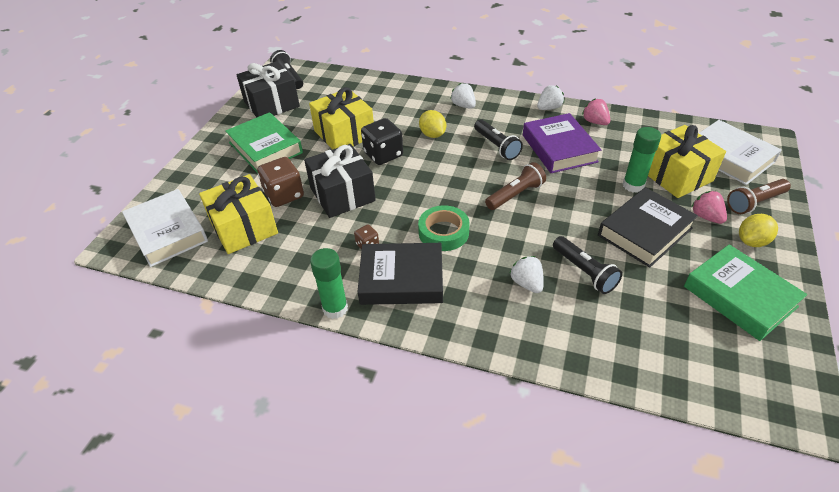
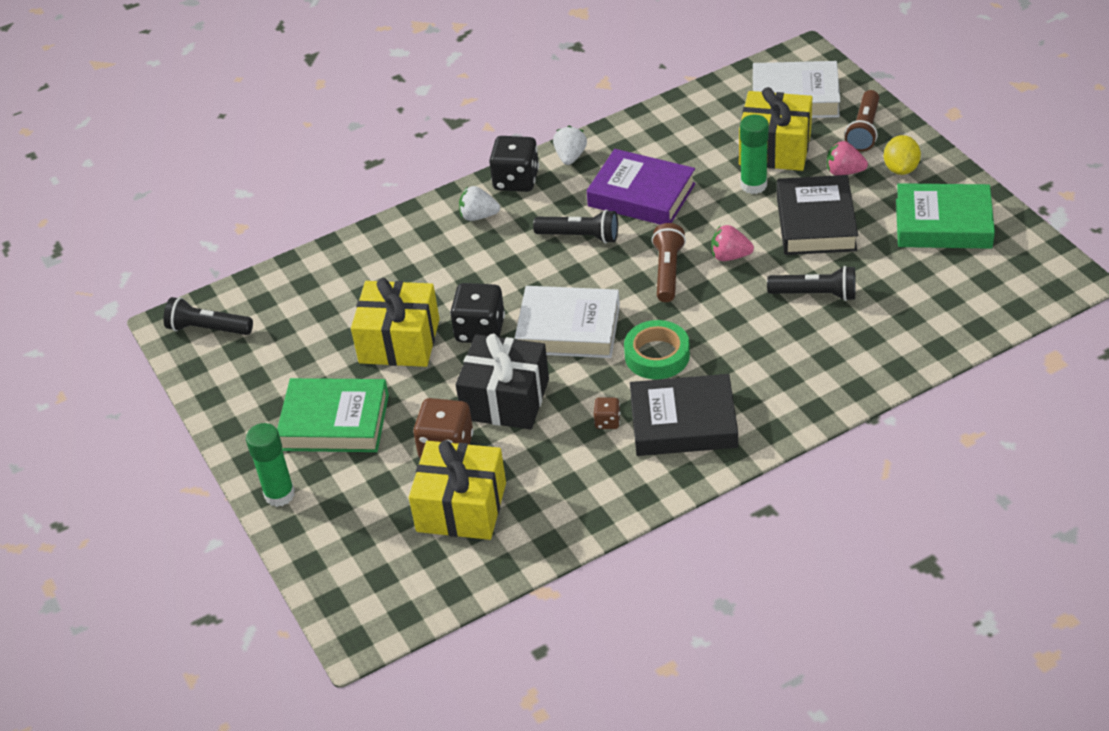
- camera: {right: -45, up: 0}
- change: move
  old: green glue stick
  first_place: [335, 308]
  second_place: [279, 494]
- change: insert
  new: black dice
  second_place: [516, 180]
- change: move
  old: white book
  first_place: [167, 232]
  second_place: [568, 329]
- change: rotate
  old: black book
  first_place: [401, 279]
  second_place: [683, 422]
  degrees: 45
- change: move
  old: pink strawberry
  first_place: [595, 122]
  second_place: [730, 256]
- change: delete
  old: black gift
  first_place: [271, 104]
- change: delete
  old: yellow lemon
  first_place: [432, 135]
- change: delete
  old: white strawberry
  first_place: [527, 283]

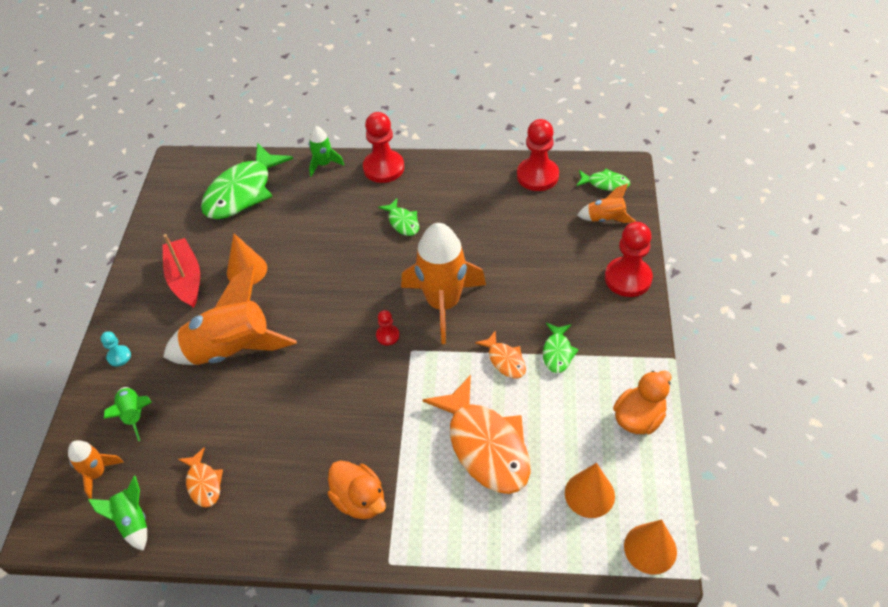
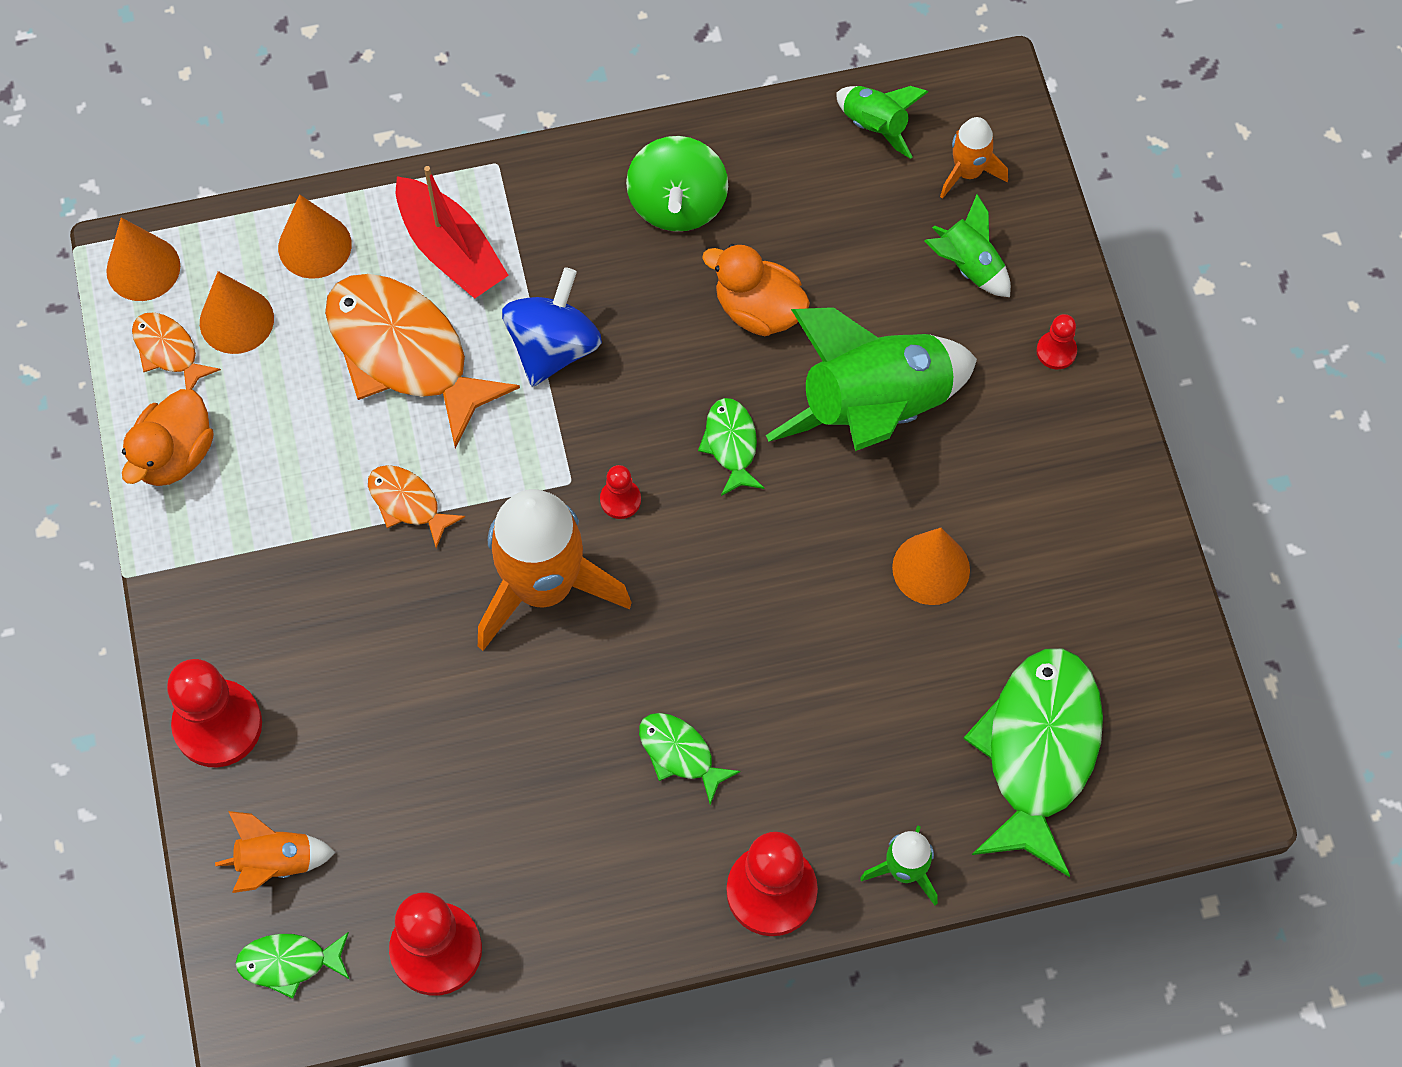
- camera: {right: 160, up: 15}
- change: move
  old: orange fish
  first_place: [203, 483]
  second_place: [169, 351]
- change: insert
  new: orange cone
  second_place: [314, 246]
- change: move
  old: red boat
  first_place: [185, 279]
  second_place: [451, 250]
- change: insert
  new: blue spinning top
  second_place: [553, 347]
- change: insert
  new: green spinning top
  second_place: [677, 204]
- change: move
  old: green fish
  first_place: [557, 352]
  second_place: [731, 444]
- change: move
  old: orange duck
  first_place: [359, 500]
  second_place: [758, 310]
- change: recolor
  old: orange rocket
  new: green rocket
  first_place: [231, 350]
  second_place: [874, 409]
- change: recolor
  old: turquoise pawn
  new: red pawn
  first_place: [119, 356]
  second_place: [1056, 351]

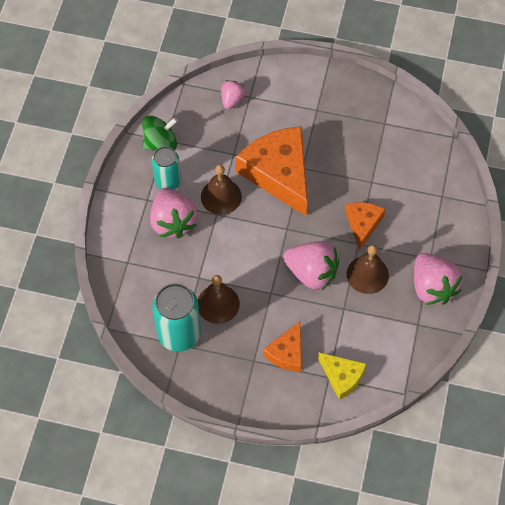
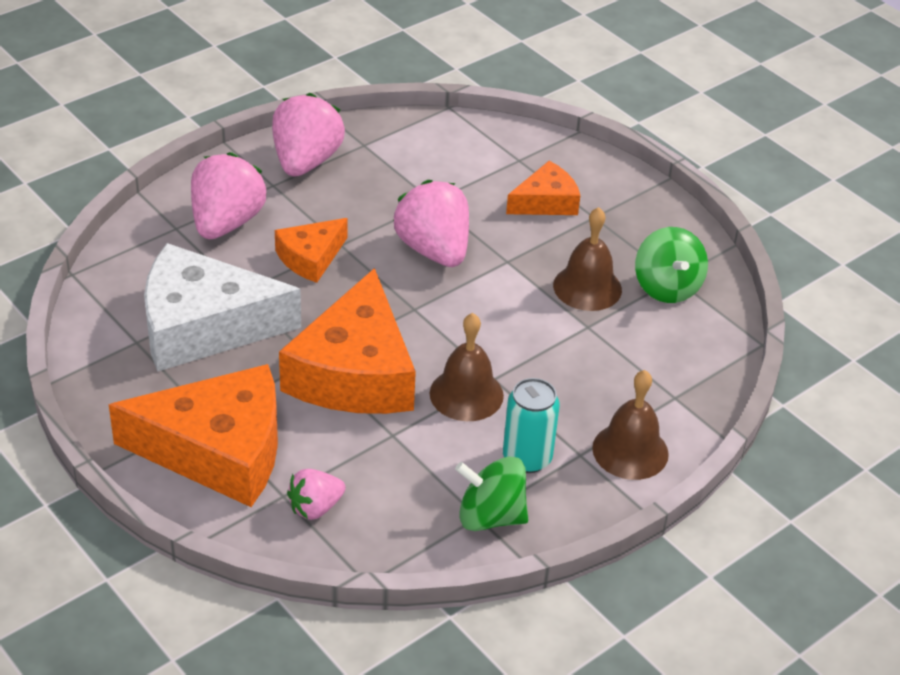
- camera: {right: -145, up: -20}
- change: insert
  new: orange cheese
  second_place: [218, 451]
- change: insert
  new: white cheese
  second_place: [203, 326]
- change: move
  old: pink strawberry
  first_place: [173, 222]
  second_place: [226, 223]
- change: move
  old: brown bell
  first_place: [367, 274]
  second_place: [630, 451]
- change: replace
  old: turquoise can
  new: green spinning top
  first_place: [179, 334]
  second_place: [667, 287]
- change: delete
  old: yellow cheese
  first_place: [342, 377]

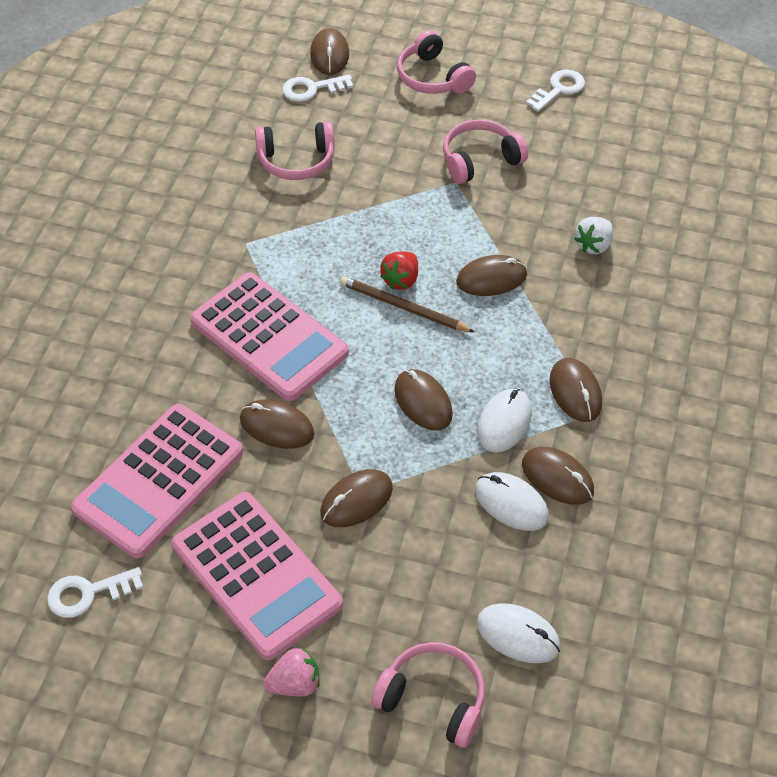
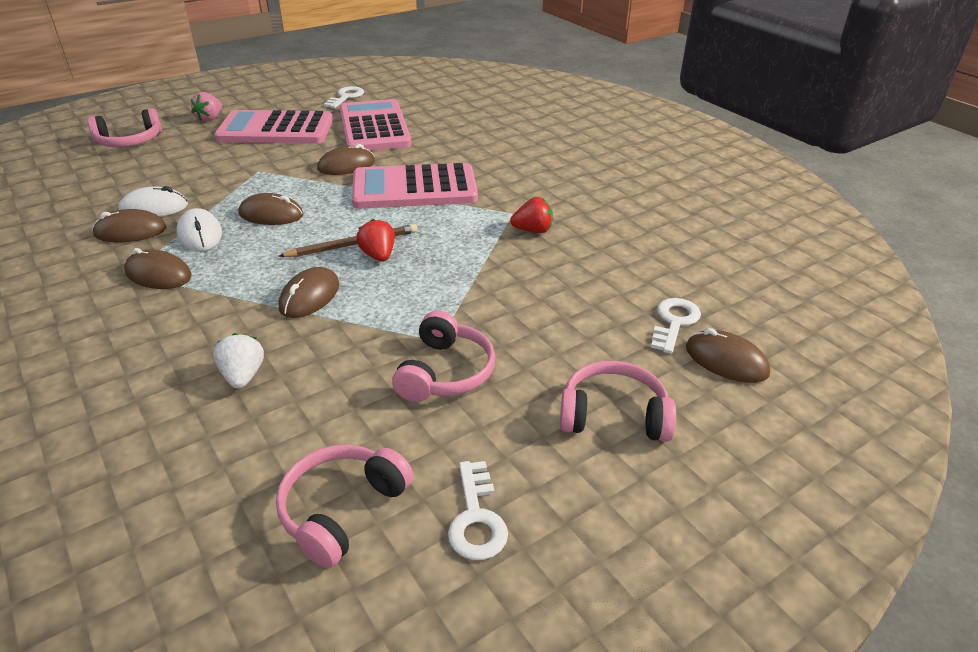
- camera: {right: 130, up: -15}
- change: move
  old: pink headphones
  first_place: [296, 161]
  second_place: [341, 509]
- change: insert
  new: red strawberry
  second_place: [533, 230]
- change: delete
  old: brown mouse
  first_place: [356, 500]
- change: delete
  old: white mouse
  first_place: [518, 635]

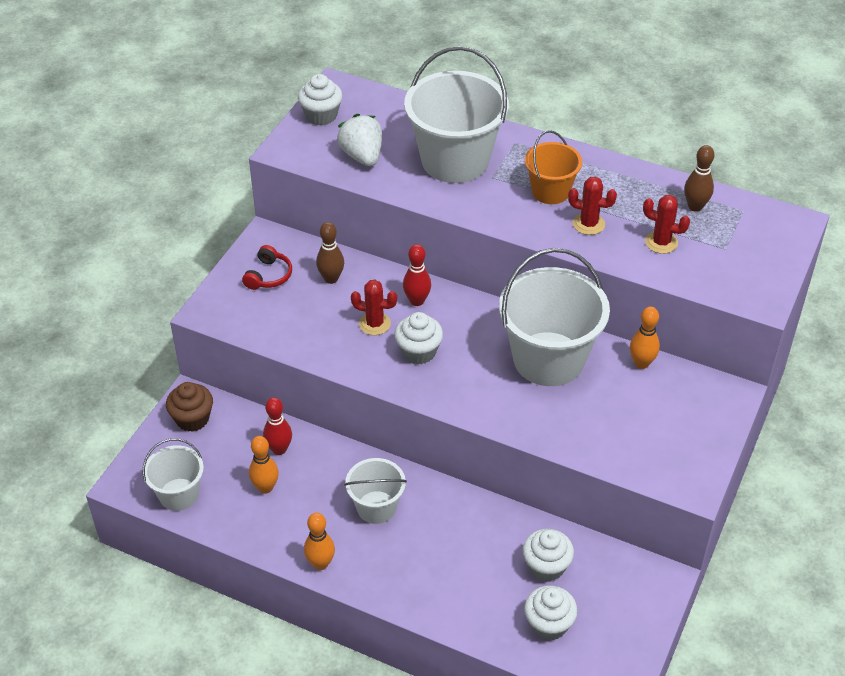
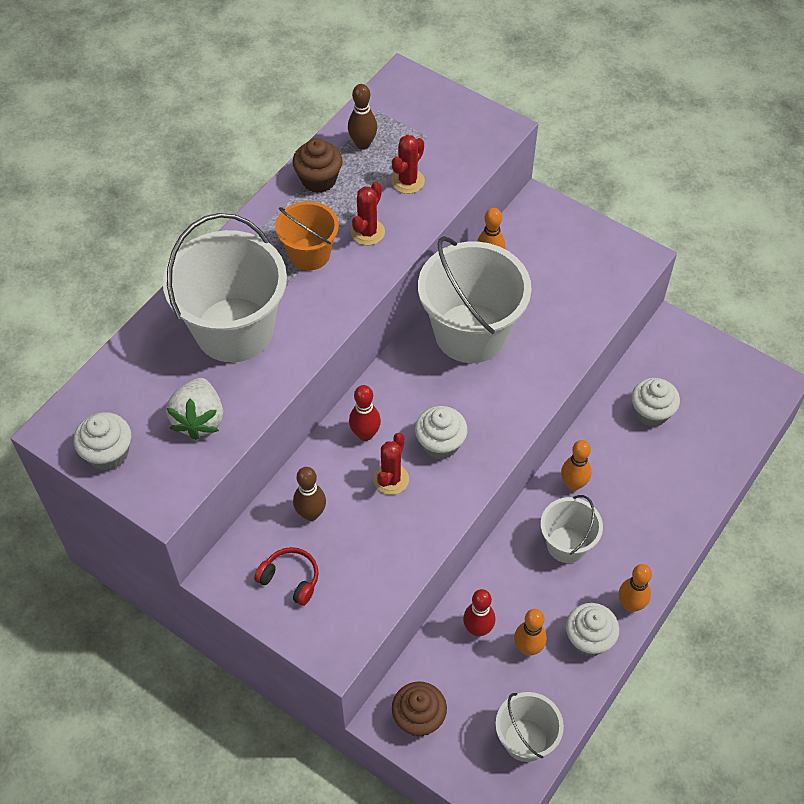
- camera: {right: -80, up: 10}
- change: rotate
  old: white strawberry
  first_place: [362, 156]
  second_place: [199, 419]
  degrees: -75
- change: insert
  new: brown cupcake
  second_place: [319, 180]
- change: insert
  new: orange bowling pin
  second_place: [573, 484]
- change: move
  old: white cupcake
  first_place: [548, 624]
  second_place: [589, 639]

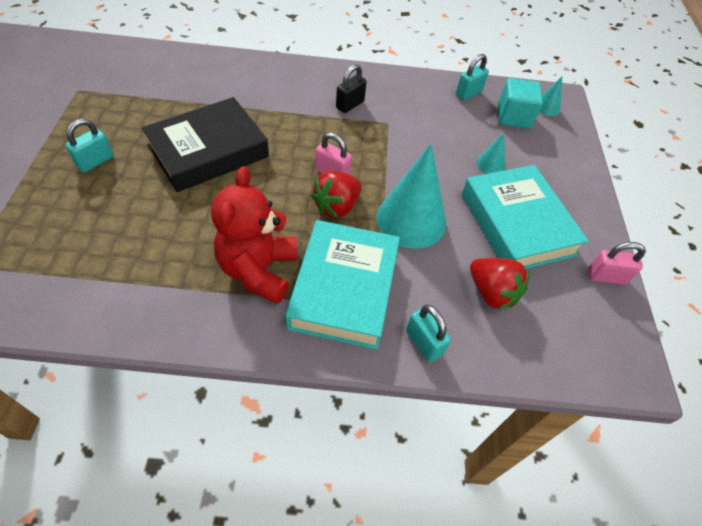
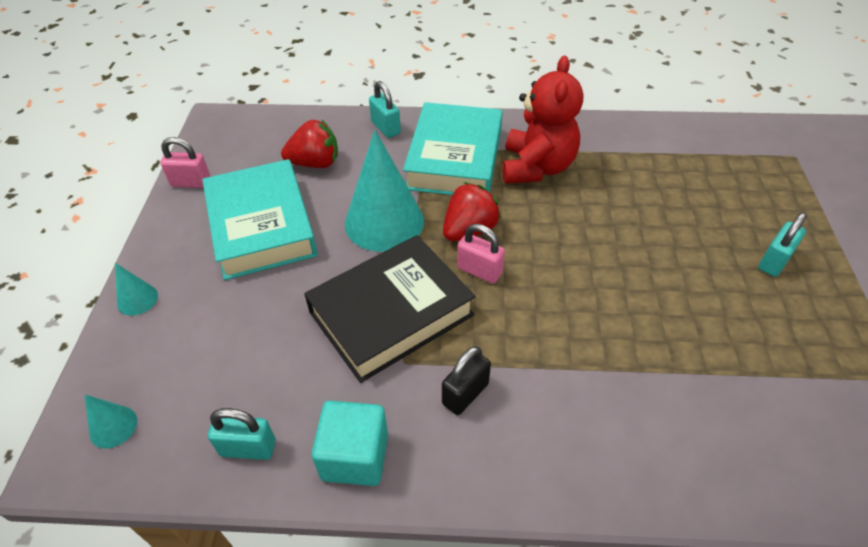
- camera: {right: -175, up: -5}
- change: move
  old: turquoise cone
  first_place: [490, 164]
  second_place: [137, 299]
- change: rotate
  old: turquoise padlock
  first_place: [468, 93]
  second_place: [248, 448]
  degrees: 45
- change: rotate
  old: red strawberry
  first_place: [491, 293]
  second_place: [315, 163]
  degrees: 120
- change: move
  old: black book
  first_place: [208, 151]
  second_place: [391, 313]
- change: move
  old: turquoise cube
  first_place: [513, 117]
  second_place: [355, 456]

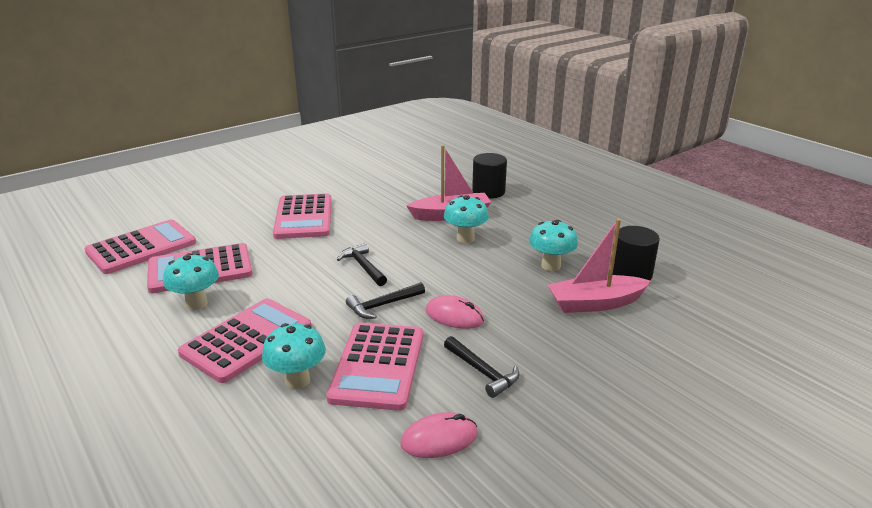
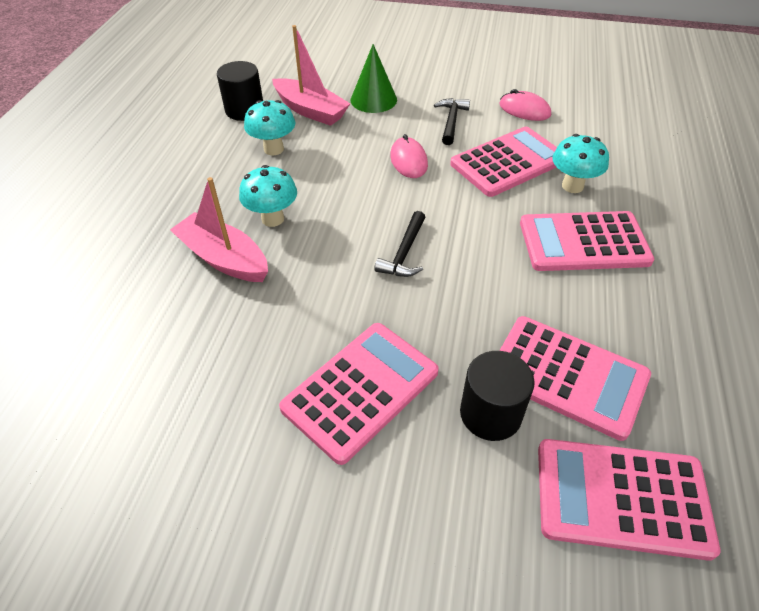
- camera: {right: -130, up: 20}
- change: insert
  new: green cone
  second_place: [373, 99]
- change: move
  old: black cylinder
  first_place: [488, 192]
  second_place: [490, 414]
- change: delete
  old: turquoise mushroom
  first_place: [196, 304]
- change: delete
  old: black hammer
  first_place: [383, 305]

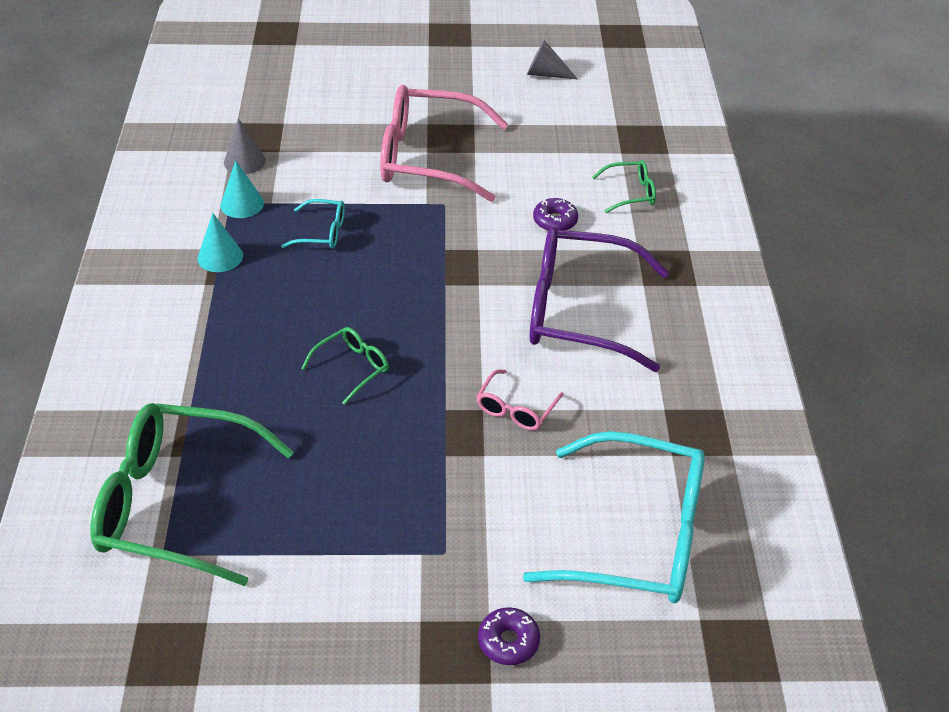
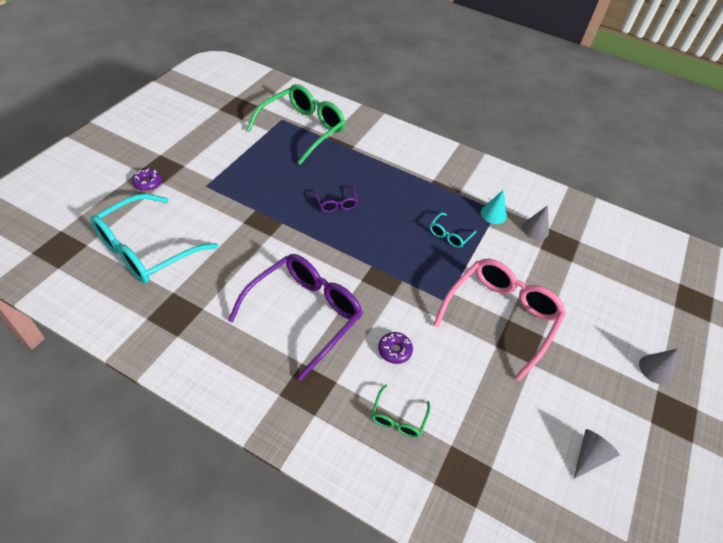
- camera: {right: 115, up: 5}
- change: recolor
  old: green glasses
  new: purple glasses
  first_place: [352, 368]
  second_place: [336, 203]
- change: insert
  new: grey cone
  second_place: [655, 369]
- change: delete
  old: turquoise cone
  first_place: [220, 257]
- change: delete
  old: pink glasses
  first_place: [516, 408]

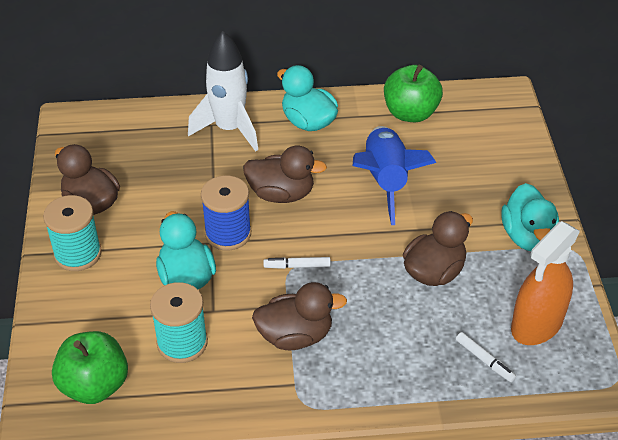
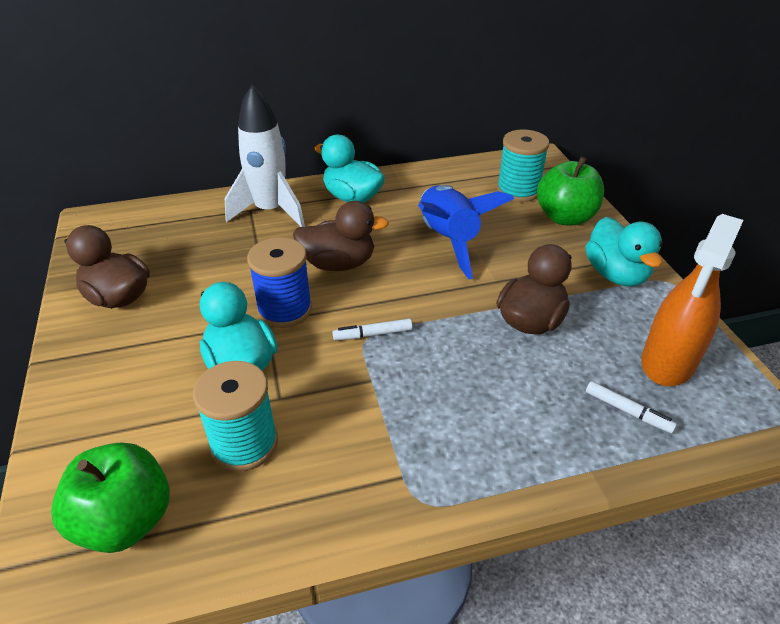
- camera: {right: -10, up: -5}
- change: move
  old: turquoise spool
  first_place: [78, 254]
  second_place: [518, 191]
- change: move
  old: green apple
  first_place: [410, 113]
  second_place: [565, 217]
- change: delete
  old: brown duck
  first_place: [295, 336]

